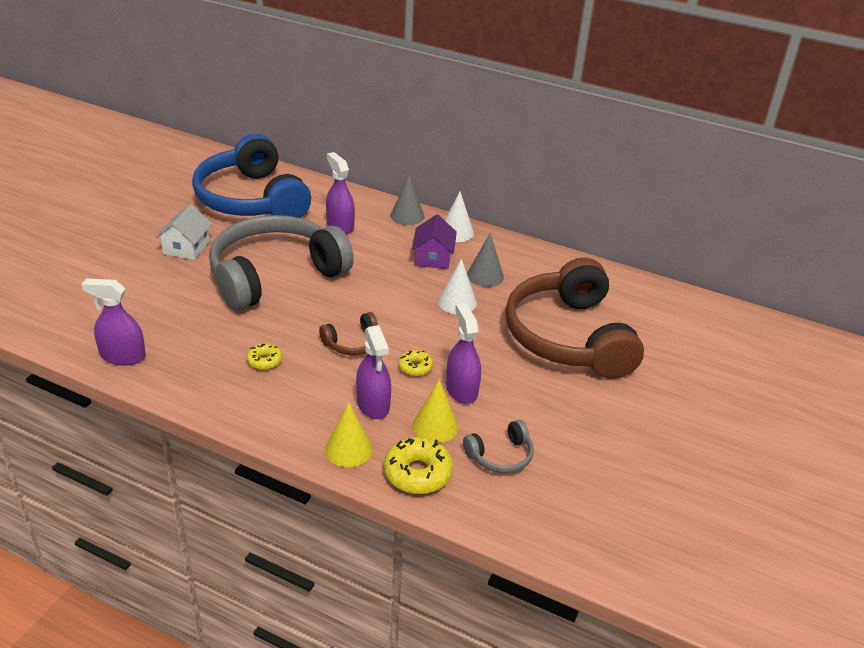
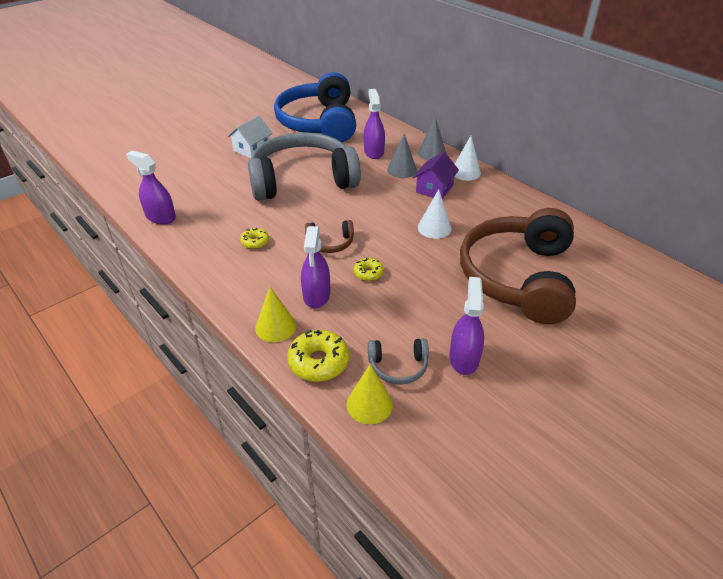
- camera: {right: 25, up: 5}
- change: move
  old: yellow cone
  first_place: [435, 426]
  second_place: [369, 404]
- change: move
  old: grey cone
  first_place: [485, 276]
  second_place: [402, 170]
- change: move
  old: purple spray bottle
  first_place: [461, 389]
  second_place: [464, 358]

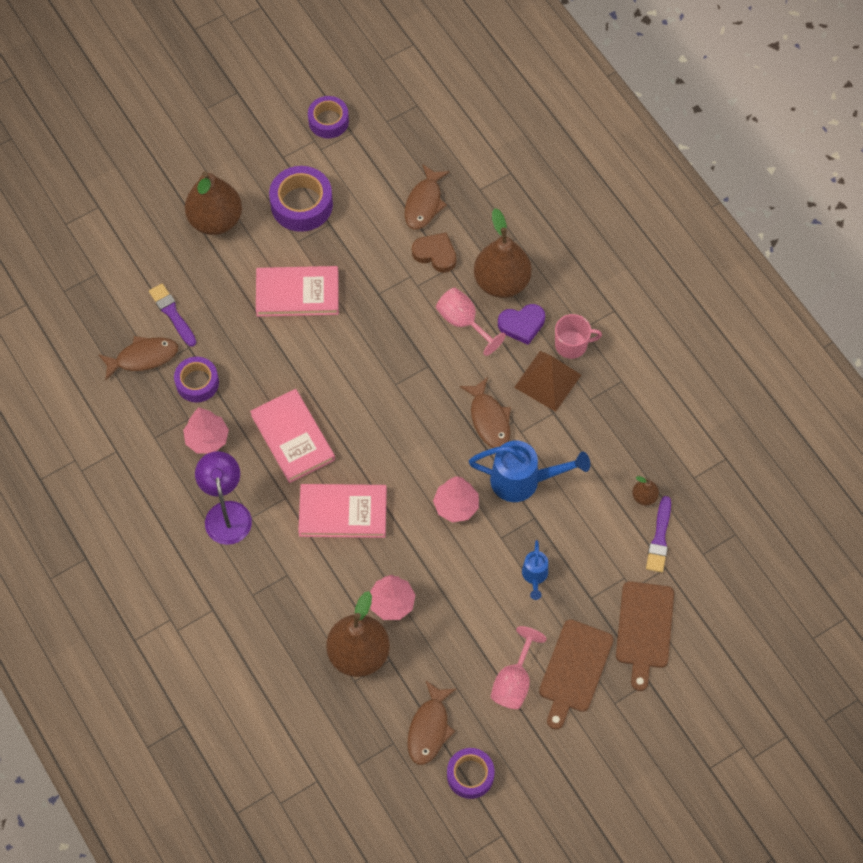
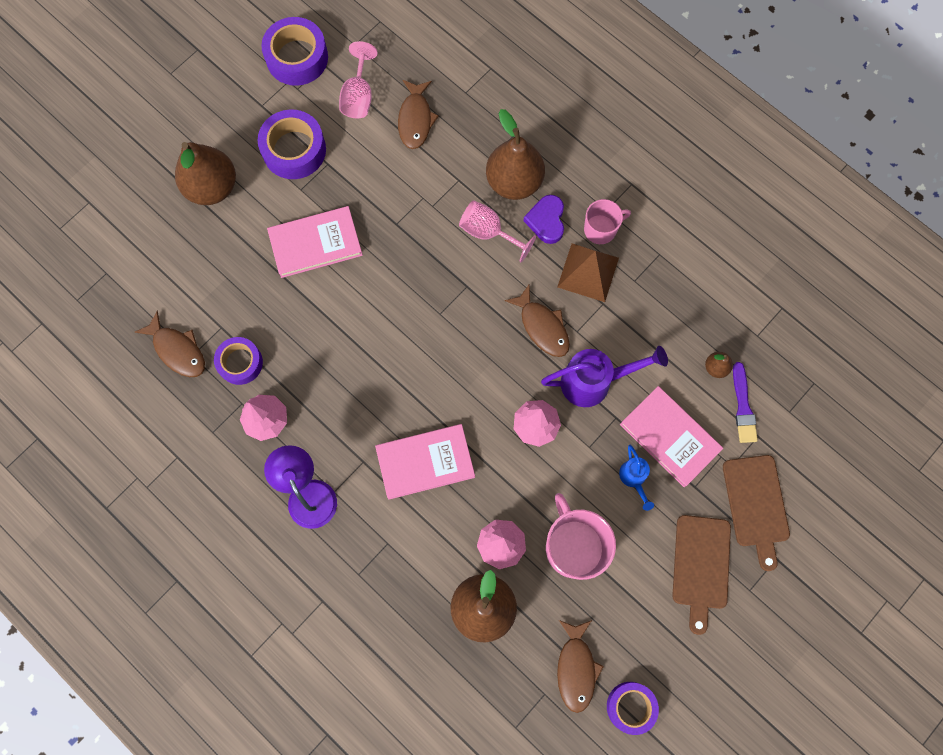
- camera: {right: -15, up: 10}
- change: rotate
  old: brown fish
  first_place: [143, 357]
  second_place: [177, 350]
  degrees: 75
- change: resize
  old: purple tape
  first_place: [328, 121]
  second_place: [297, 58]
  factor: 1.51
- change: move
  old: pink goblet
  first_place: [514, 682]
  second_place: [358, 96]
- change: rotate
  old: purple heart
  first_place: [522, 325]
  second_place: [546, 221]
  degrees: 120
- change: recolor
  old: blue watering can
  new: purple watering can
  first_place: [523, 481]
  second_place: [594, 382]
- change: insert
  new: pink mug
  second_place: [573, 546]
- change: move
  old: pink book
  first_place: [293, 437]
  second_place: [670, 437]
- change: delete
  old: purple brush
  first_place: [172, 313]
- change: delete
  old: brown heart
  first_place: [435, 254]

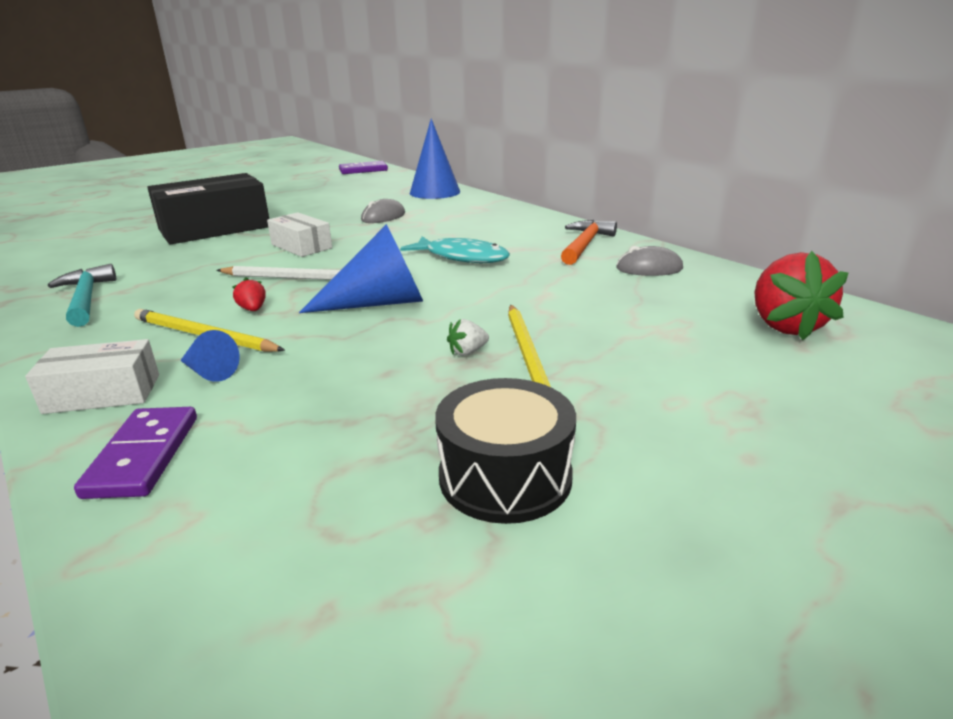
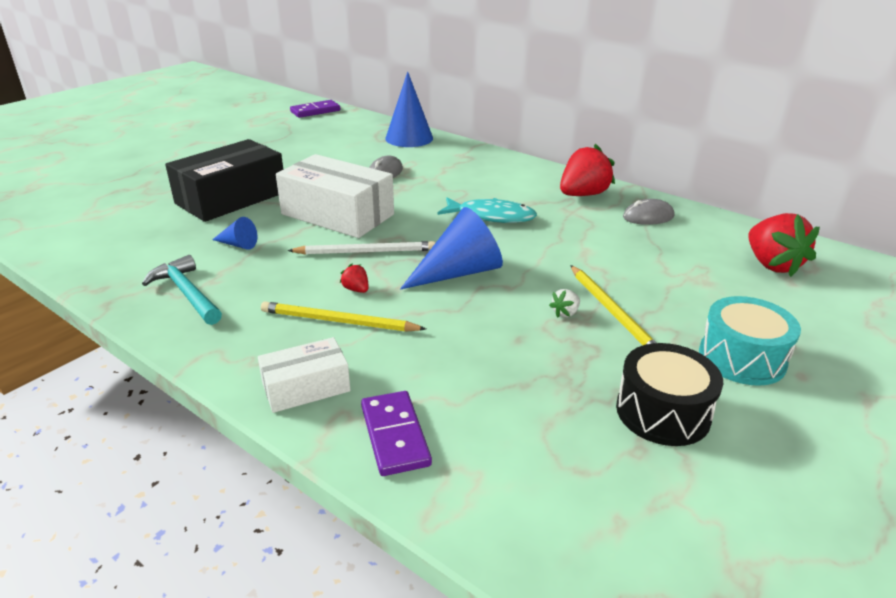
- camera: {right: -15, up: 5}
- change: move
  old: blue cone
  first_place: [209, 372]
  second_place: [238, 244]
- change: resize
  old: white box
  first_place: [301, 246]
  second_place: [337, 214]
  factor: 1.84
- change: replace
  old: orange hammer
  new: red strawberry
  first_place: [584, 245]
  second_place: [583, 195]
- change: insert
  new: turquoise drum
  second_place: [742, 358]

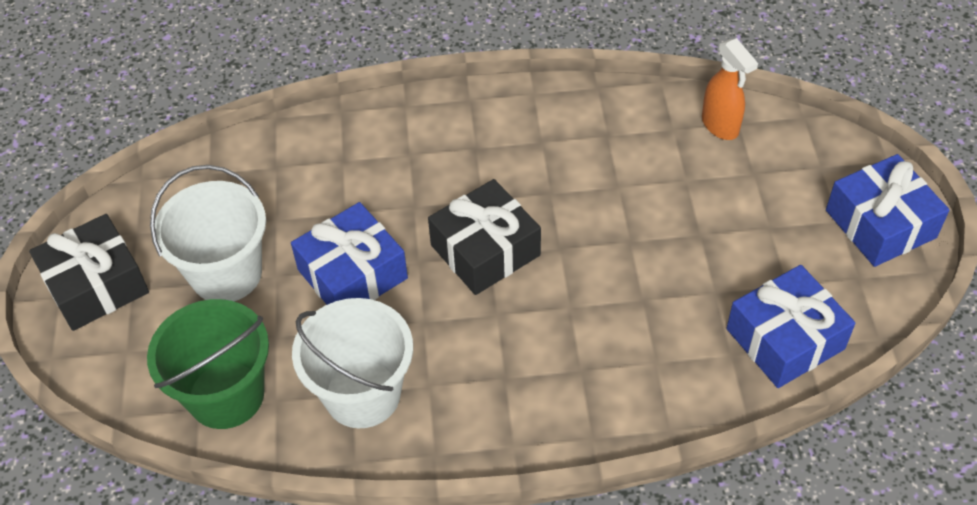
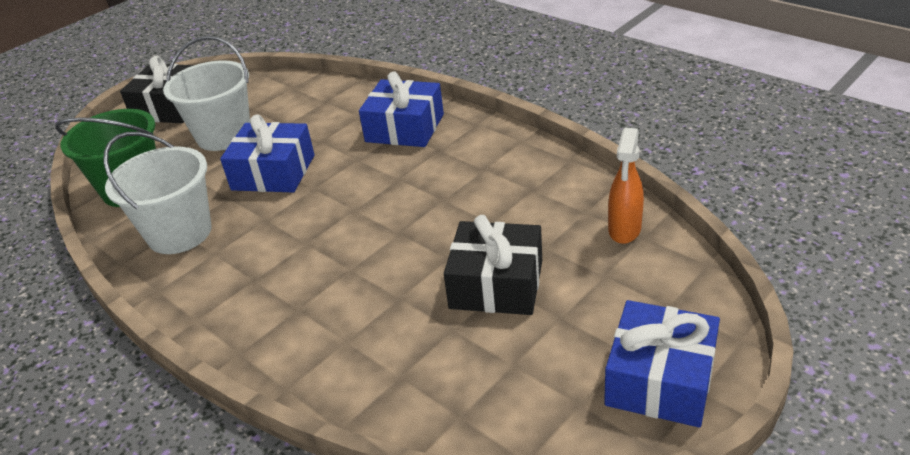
- camera: {right: 50, up: -15}
- change: move
  old: blue gift
  first_place: [785, 339]
  second_place: [405, 128]
- change: move
  old: black gift
  first_place: [485, 250]
  second_place: [496, 284]

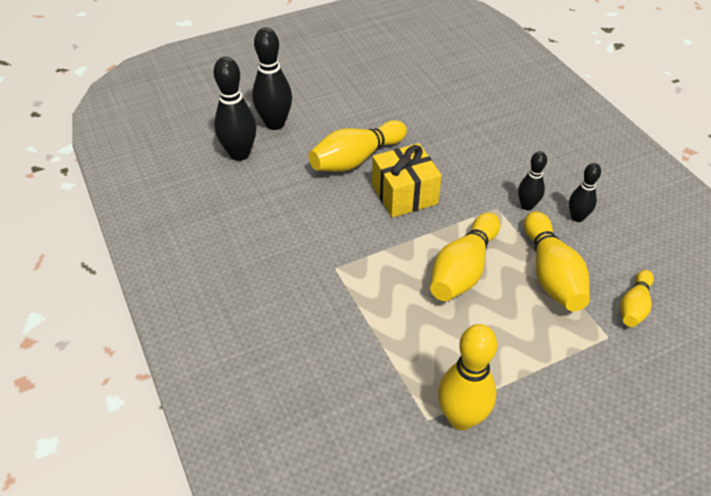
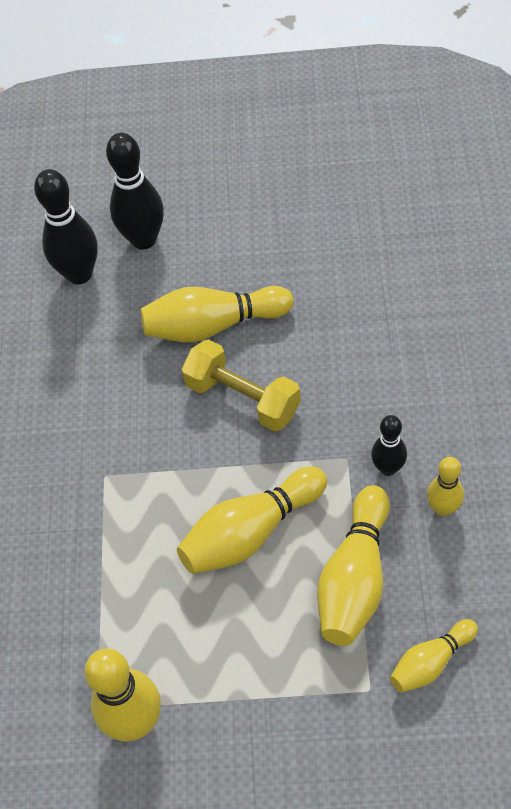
- camera: {right: 30, up: 10}
- change: replace
  old: yellow gift
  new: yellow dumbbell
  first_place: [404, 194]
  second_place: [243, 398]
- change: recolor
  old: black bowling pin
  new: yellow bowling pin
  first_place: [577, 217]
  second_place: [443, 508]

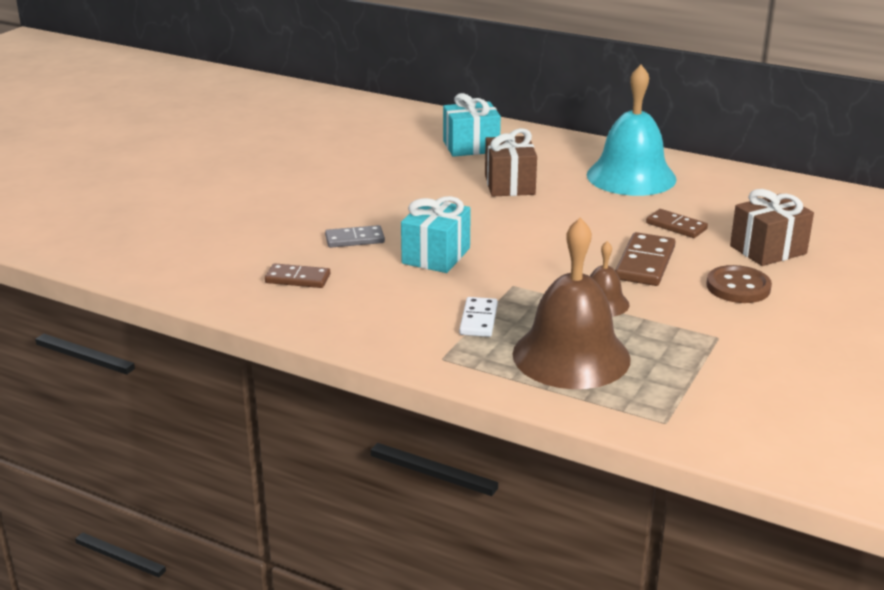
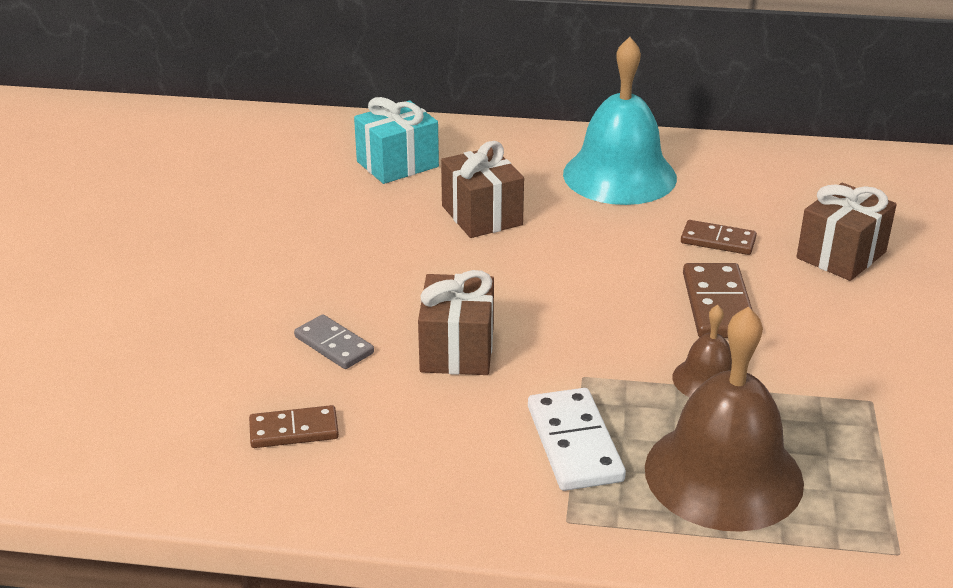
- camera: {right: -20, up: 5}
- change: rotate
  old: grey domino
  first_place: [355, 239]
  second_place: [334, 345]
  degrees: 75
- change: recolor
  old: turquoise gift
  new: brown gift
  first_place: [436, 256]
  second_place: [457, 349]
- change: resize
  old: white domino
  first_place: [478, 320]
  second_place: [574, 443]
  factor: 1.51
- change: delete
  old: brown button
  first_place: [738, 287]

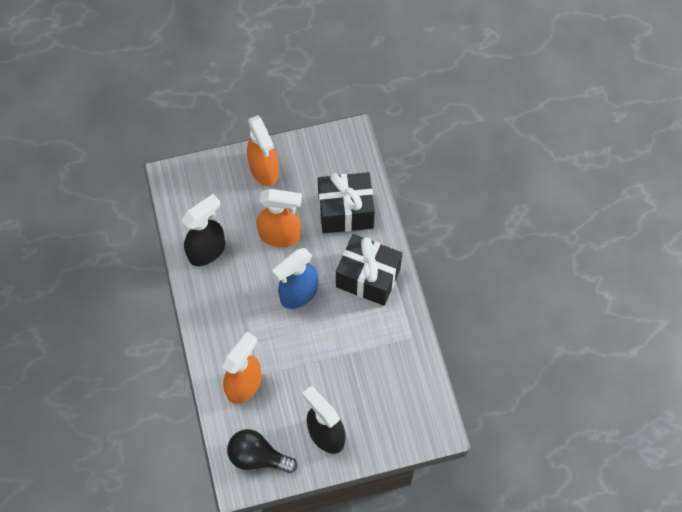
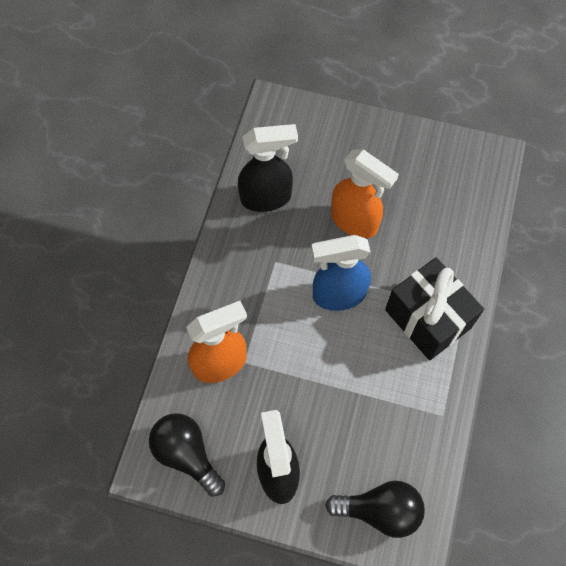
- camera: {right: 30, up: 0}
- change: insert
  new: black light bulb
  second_place: [380, 510]
- change: delete
  old: orange spray bottle
  first_place: [264, 170]
- change: delete
  old: black gift
  first_place: [345, 211]

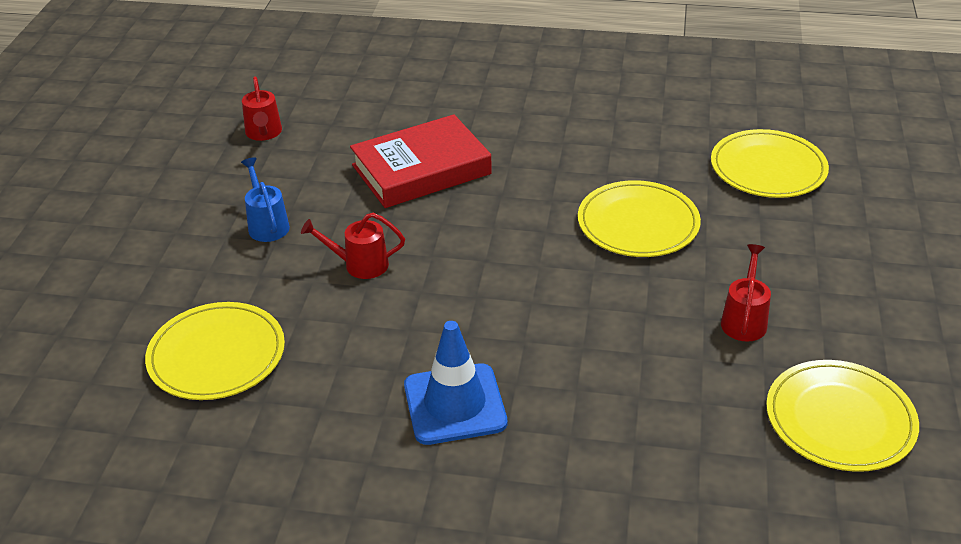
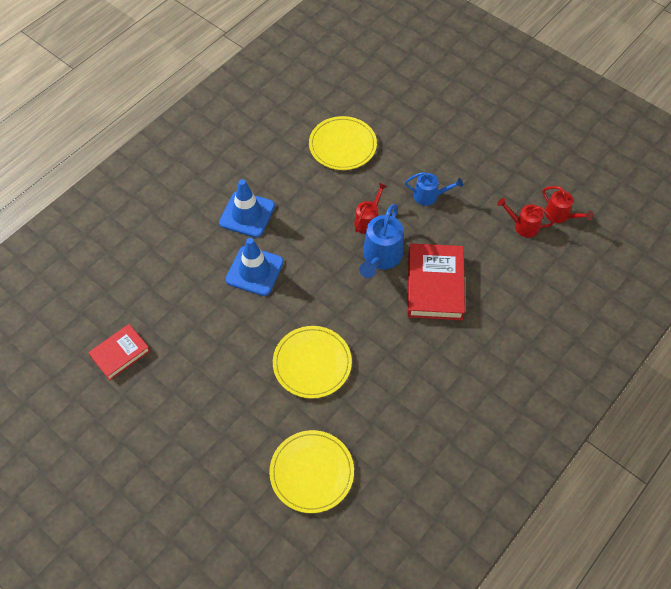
- camera: {right: 120, up: 20}
- change: replace
  old: yellow plate
  new: red book
  first_place: [840, 419]
  second_place: [120, 353]
- change: insert
  new: blue traffic cone
  second_place: [254, 271]
- change: insert
  new: blue watering can
  second_place: [380, 258]
- change: move
  old: red watering can
  first_place: [744, 319]
  second_place: [560, 215]

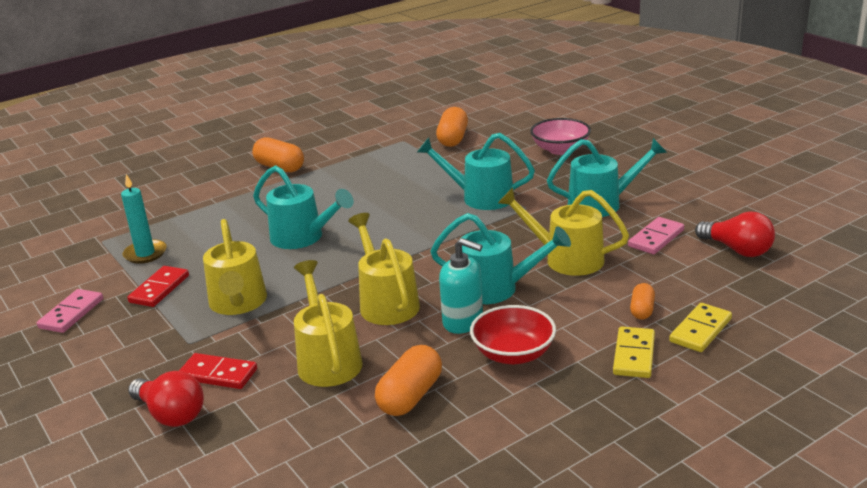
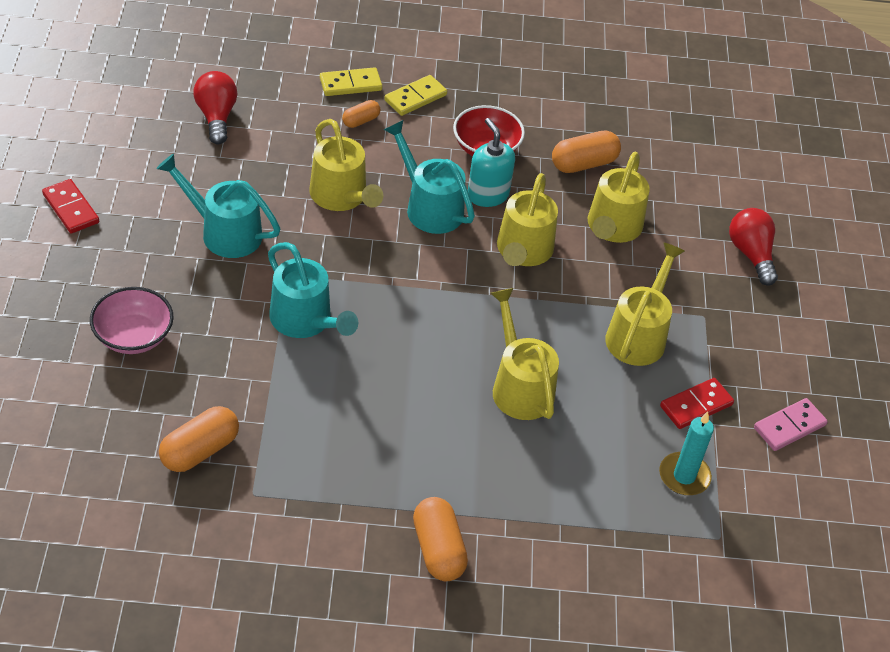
- camera: {right: -150, up: 20}
- change: move
  old: red domino
  first_place: [218, 374]
  second_place: [71, 208]
- change: recolor
  old: turquoise watering can
  new: yellow watering can
  first_place: [303, 238]
  second_place: [519, 386]
- change: delete
  old: pink domino
  first_place: [656, 238]

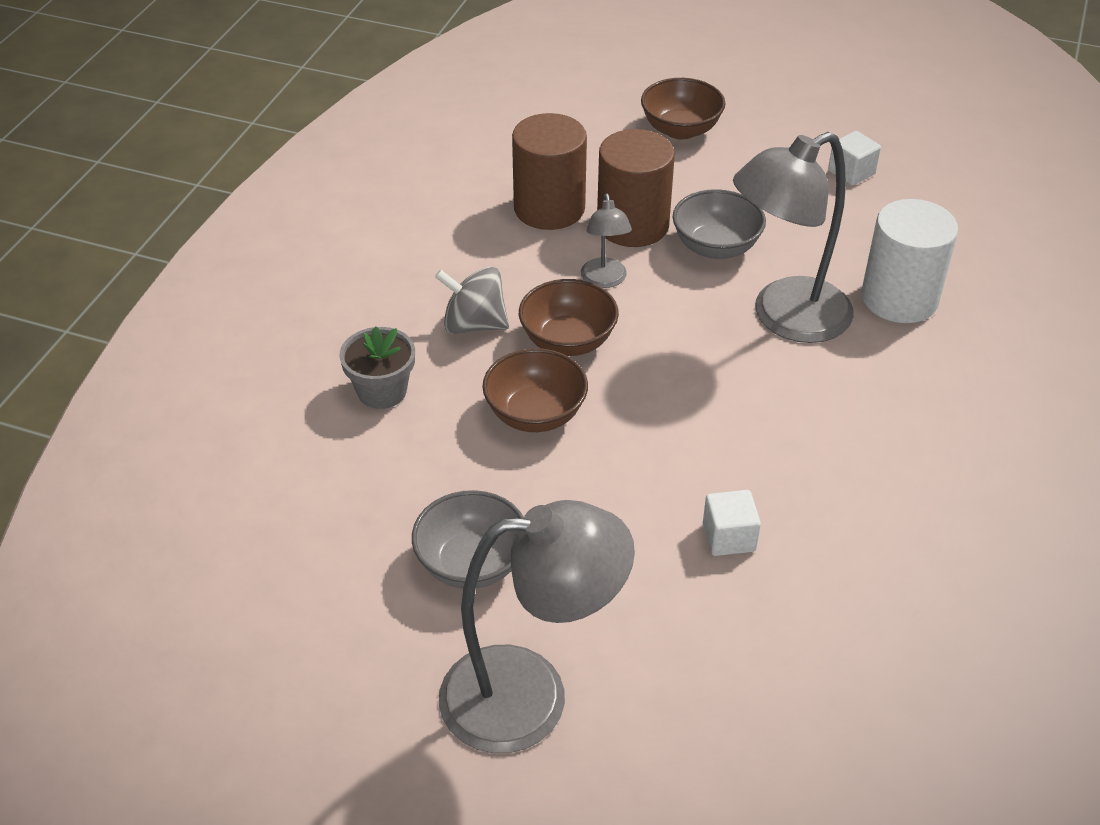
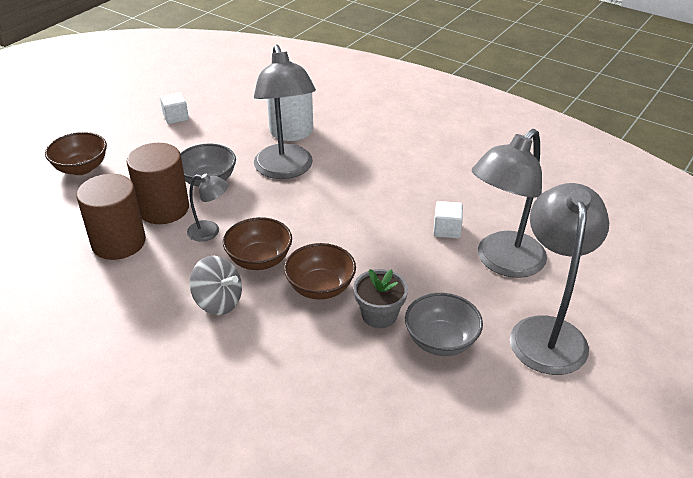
- camera: {right: -75, up: -5}
- change: rotate
  old: grey spinning top
  first_place: [474, 324]
  second_place: [218, 302]
  degrees: -90
- change: move
  old: grey flower pot
  first_place: [382, 391]
  second_place: [379, 315]
- change: insert
  new: grey lamp
  second_place: [502, 262]

